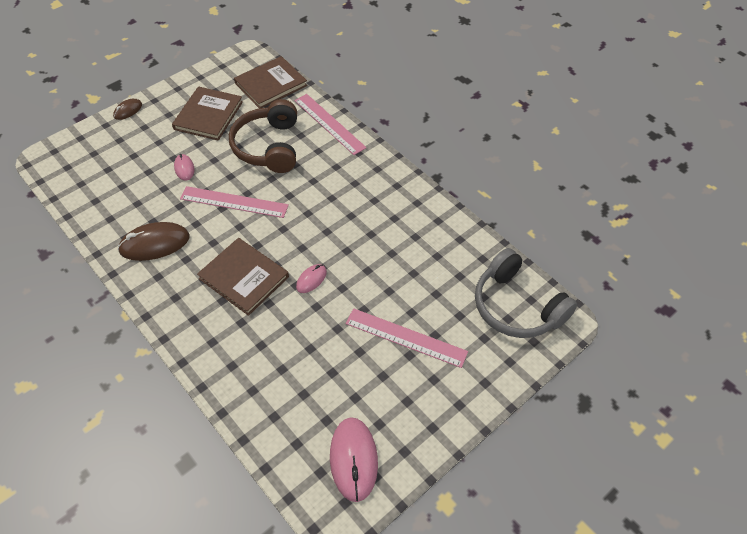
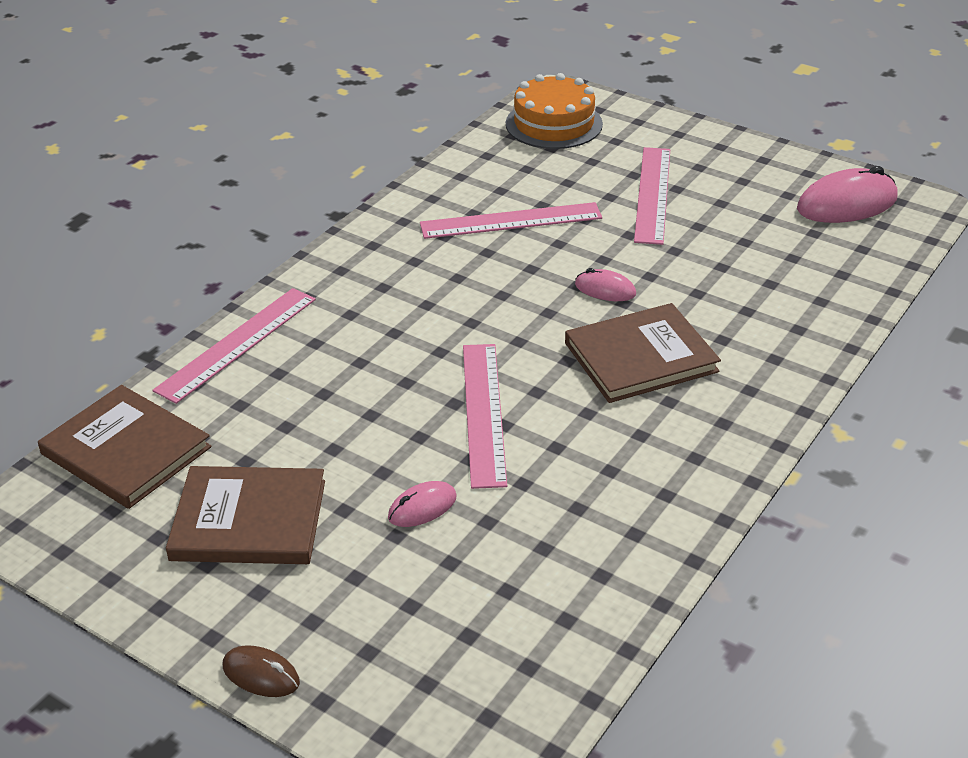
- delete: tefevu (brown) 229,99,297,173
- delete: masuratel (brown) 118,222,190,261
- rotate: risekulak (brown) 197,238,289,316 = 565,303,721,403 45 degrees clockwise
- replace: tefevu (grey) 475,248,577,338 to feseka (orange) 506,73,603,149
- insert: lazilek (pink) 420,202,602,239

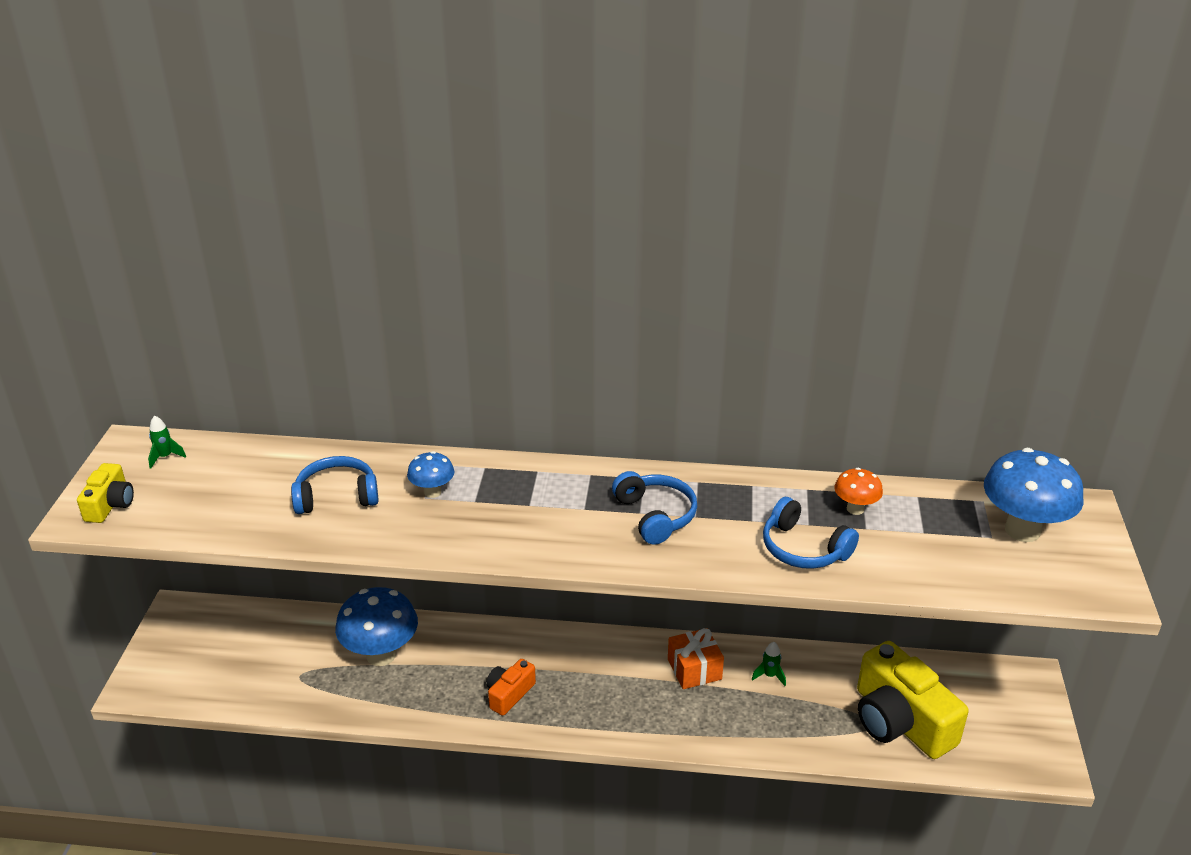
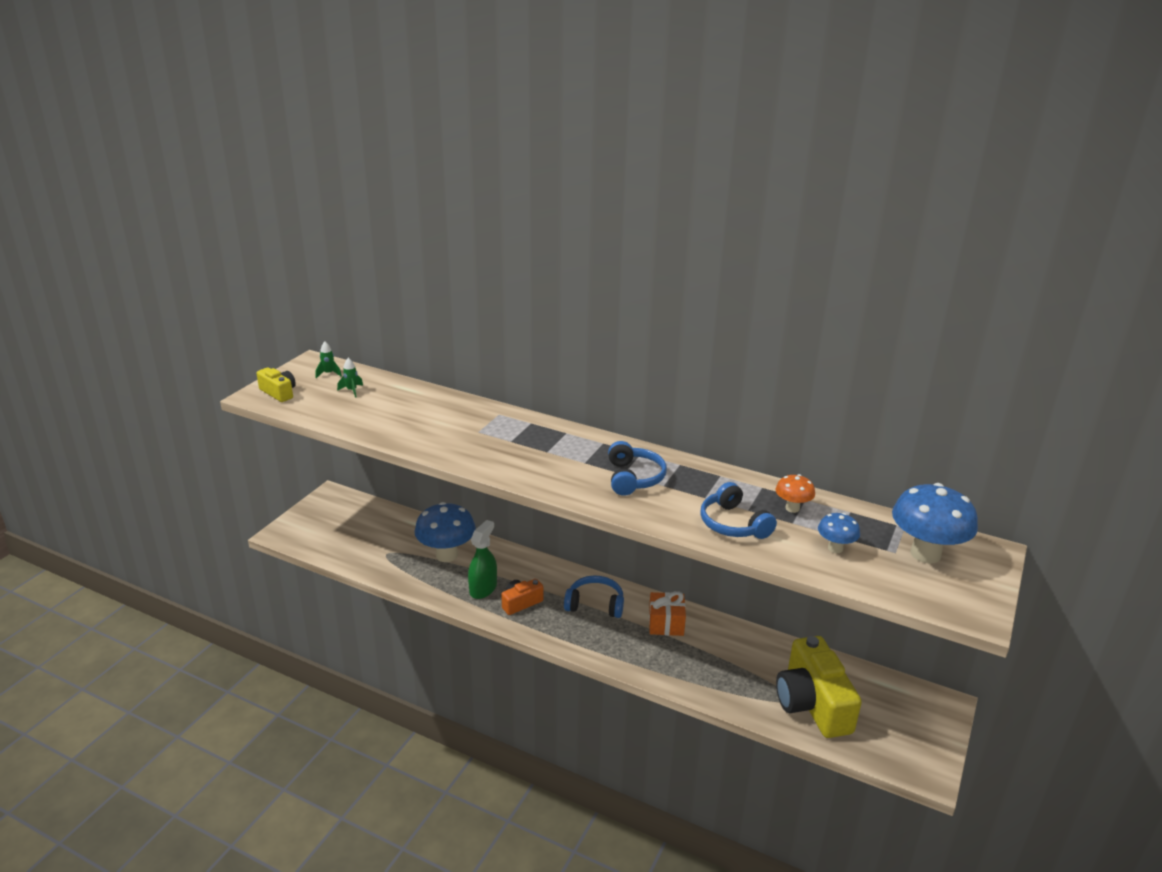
- move: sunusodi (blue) 407,451,454,498 to 818,513,860,553
- move: tefevu (blue) 291,456,379,514 to 564,575,624,618
- rotate: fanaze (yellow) 77,463,134,523 = 256,367,296,402 75 degrees counterclockwise
- move: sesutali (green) 751,642,786,686 to 337,358,363,398
- insert: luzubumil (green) 468,520,497,599

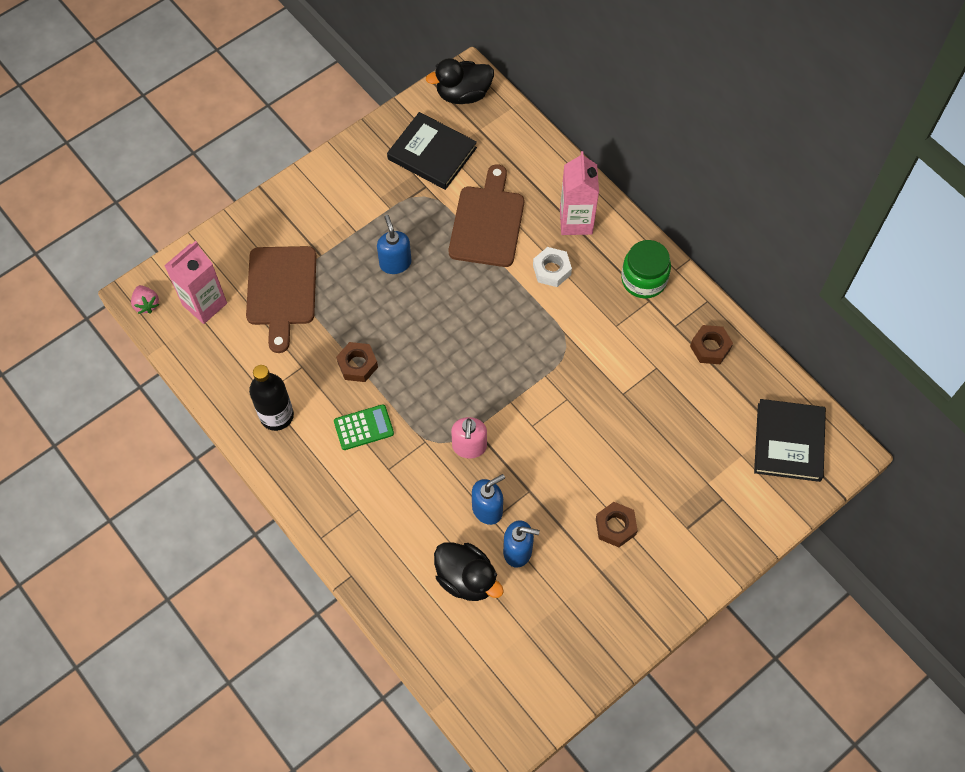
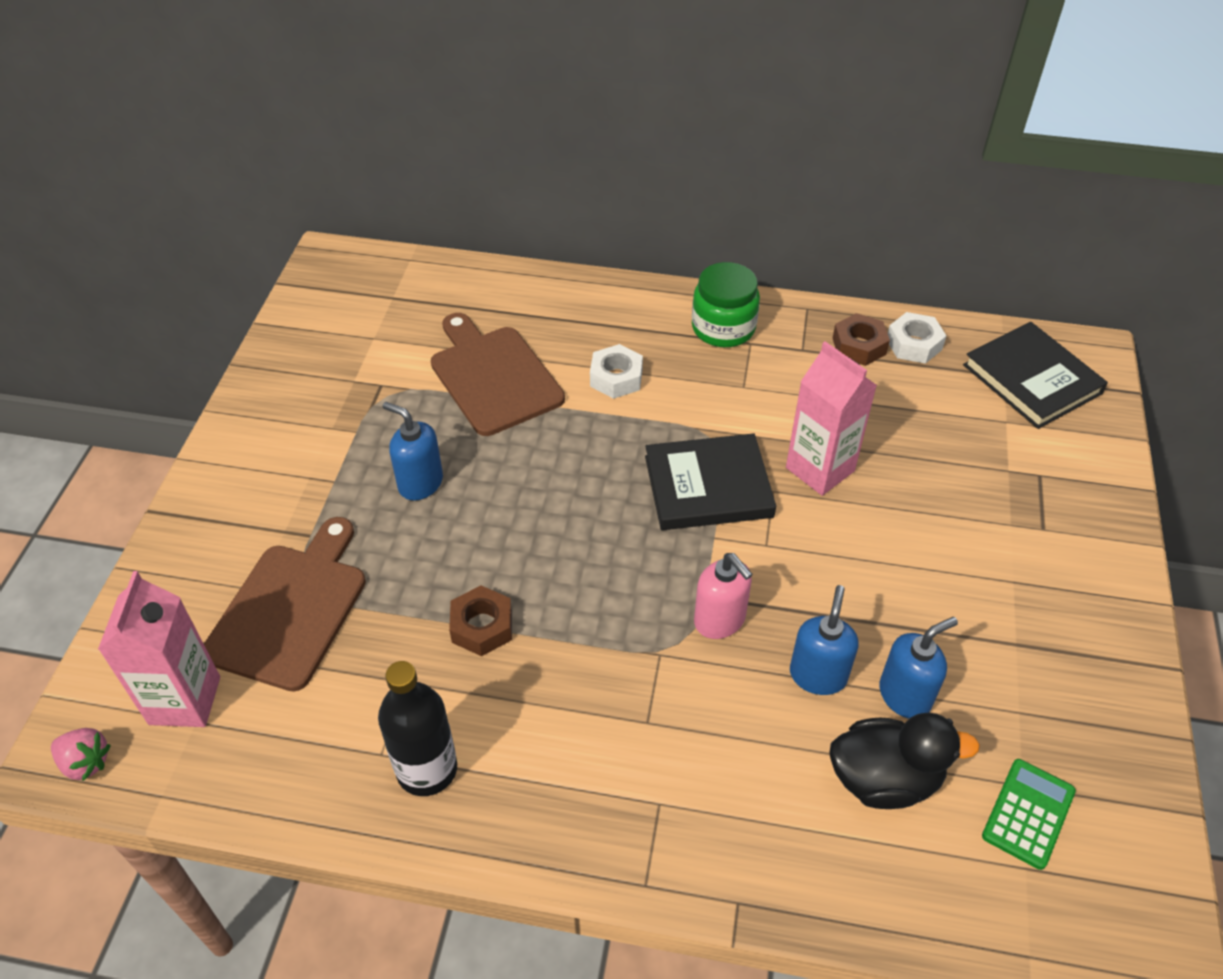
- delete: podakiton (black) 426,58,494,104
- move: risekulak (black) 387,112,477,190 to 645,433,776,530
- move: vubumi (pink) 560,151,599,235 to 786,341,877,496
- rotate: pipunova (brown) 246,246,316,353 = 204,517,366,692 120 degrees counterclockwise
- move: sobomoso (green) 334,404,394,450 to 982,759,1076,870
- delete: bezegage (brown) 596,502,638,547
- insert: bezegage (white) 888,312,947,364

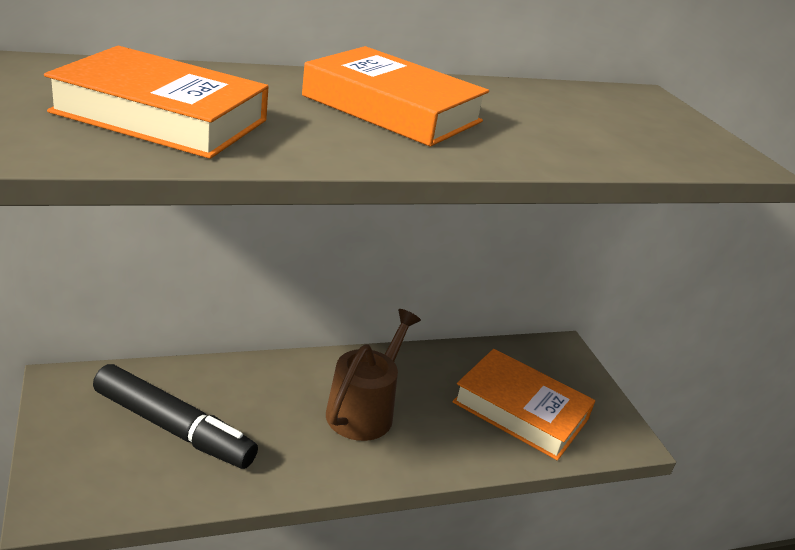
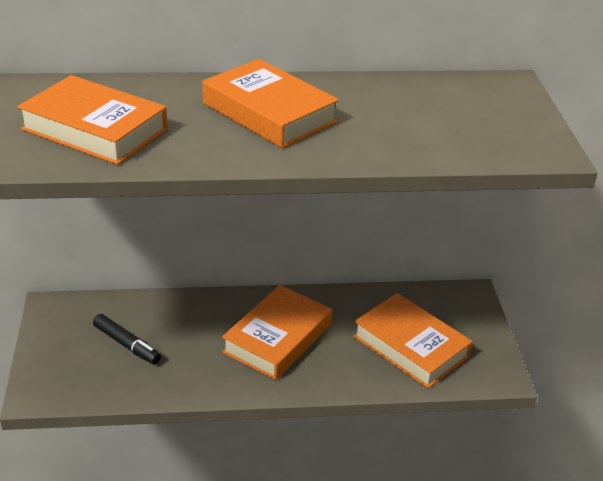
- replace: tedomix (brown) 326,309,421,441 to risekulak (orange) 222,285,332,380
- resize: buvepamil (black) 93,364,258,469 = 93,314,161,364 x0.61

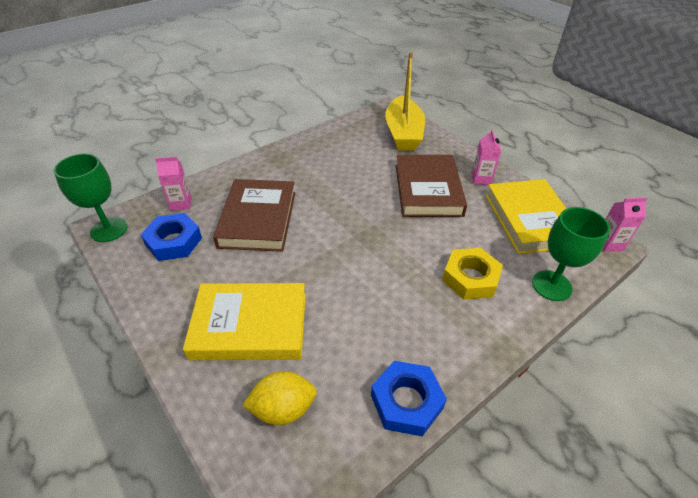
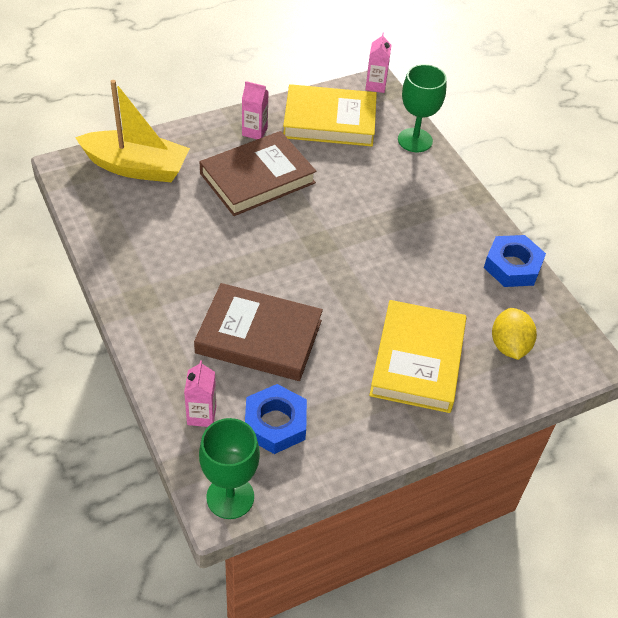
- rotate: risekulak (brown) 396,155,467,217 = 200,131,317,216 45 degrees counterclockwise
- delete: bezegage (yellow) 442,248,503,300

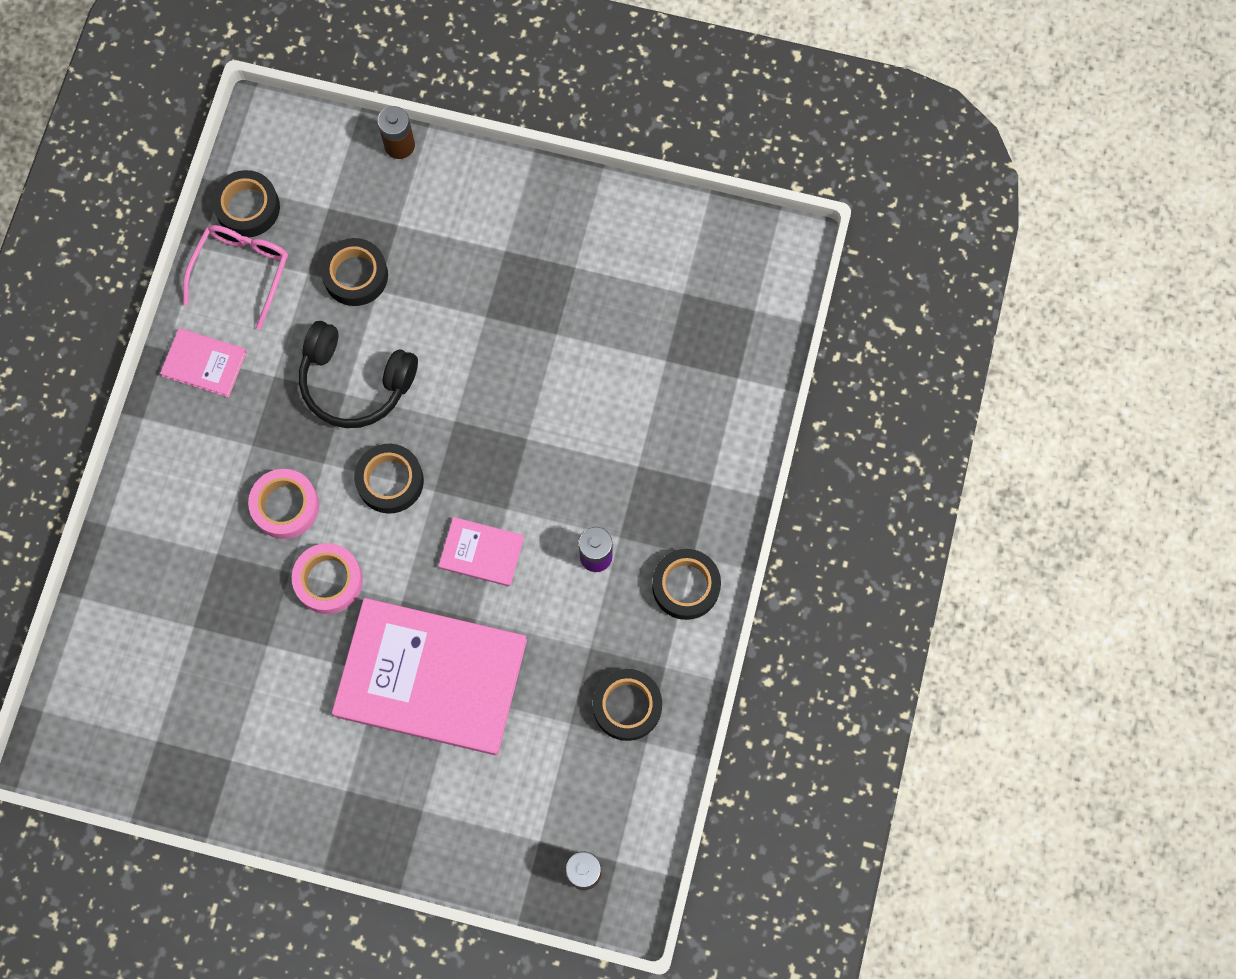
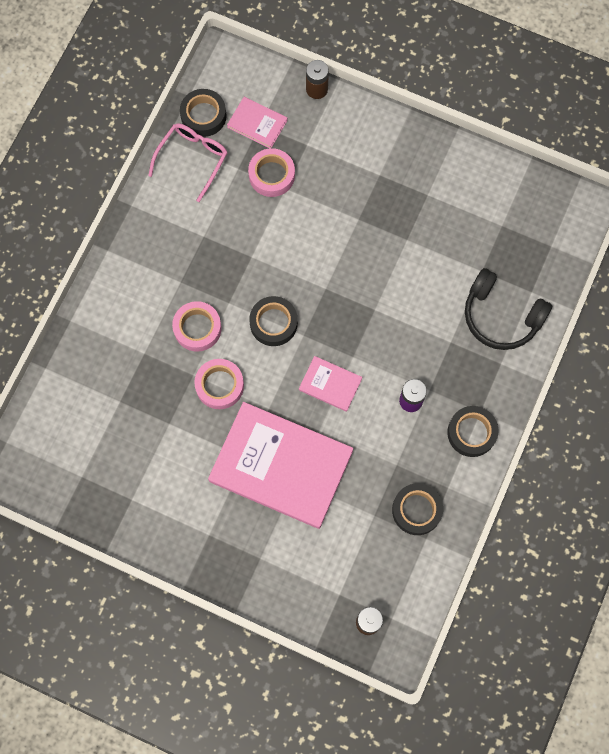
- recolor: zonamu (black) 320,238,388,306 to zonamu (pink) 248,148,295,197
- move: tefevu (black) 299,321,418,428 to 465,268,552,350
- move: risekulak (pink) 160,328,247,397 to 227,97,288,148

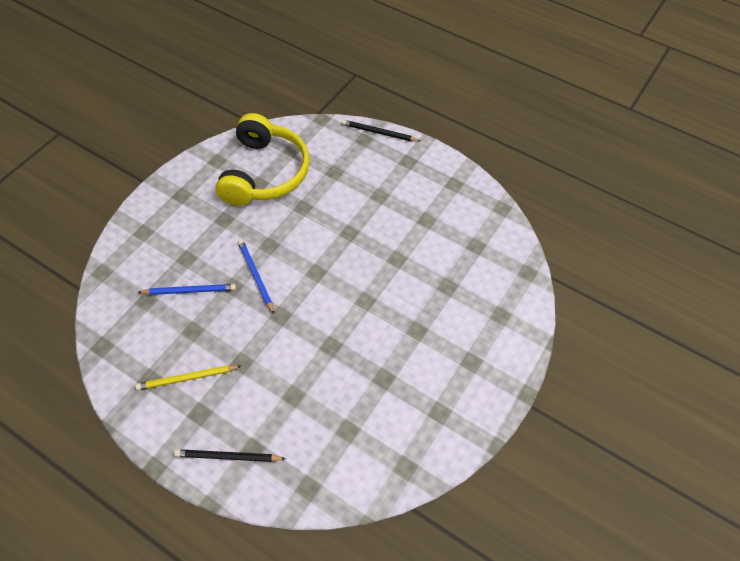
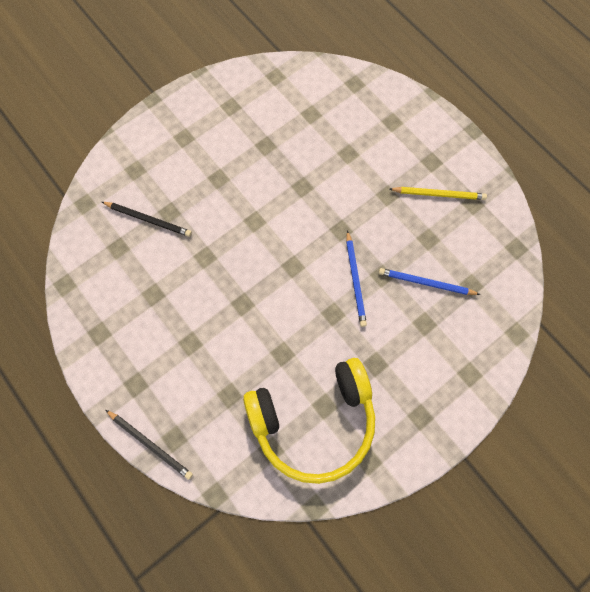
- rotate: tefevu (yellow) 216,113,310,206 = 243,358,375,484 135 degrees counterclockwise
- move: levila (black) 174,449,286,462 to 102,202,192,237

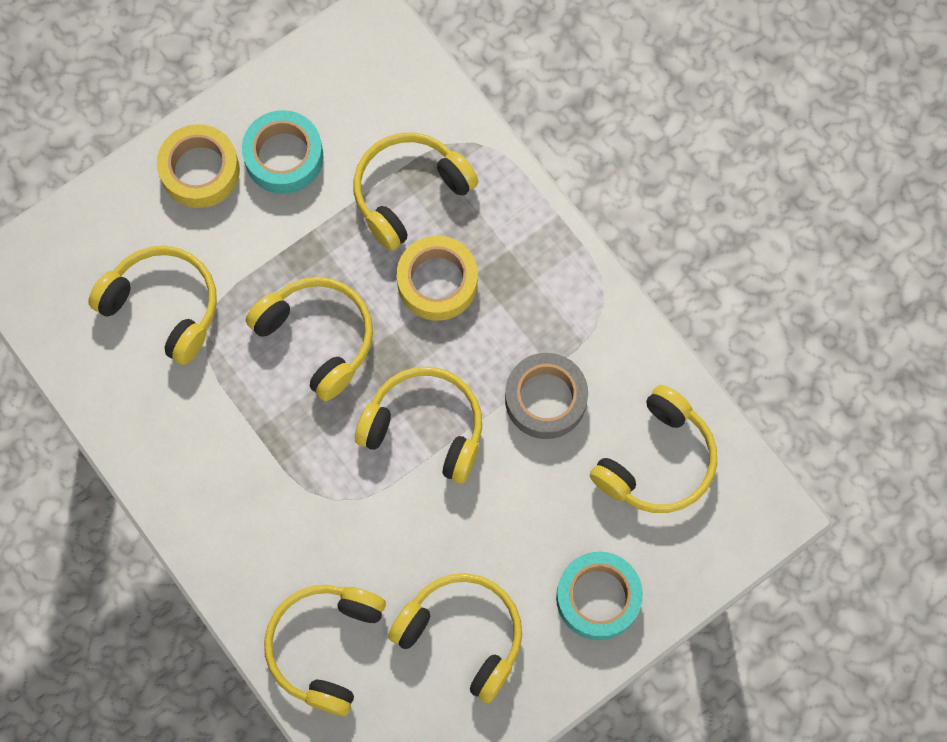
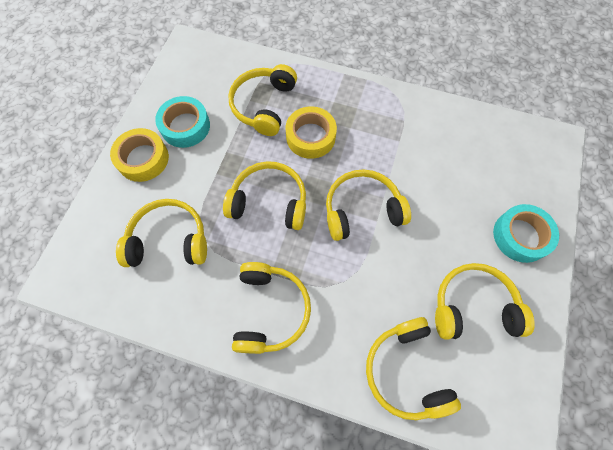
- delete: zonamu (grey) 505,353,588,439
- move: tefevu (yellow) 590,385,717,513 to 232,262,311,354

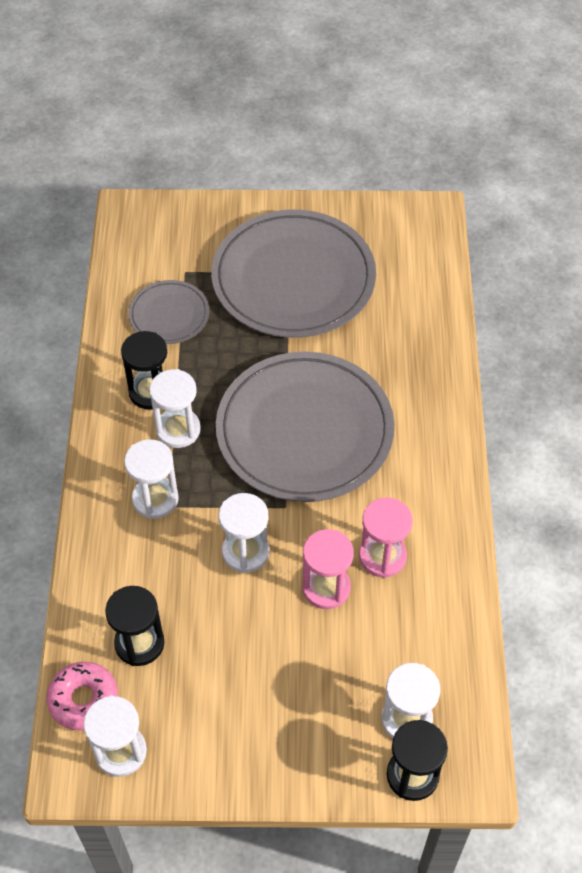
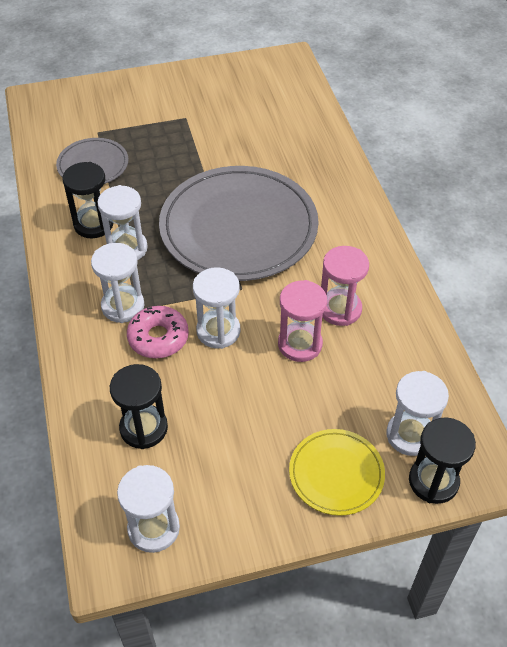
- delete: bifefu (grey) 211,210,376,338
- move: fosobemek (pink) 47,662,118,731 to 127,306,189,358
- insert: bifefu (yellow) 289,429,385,516

